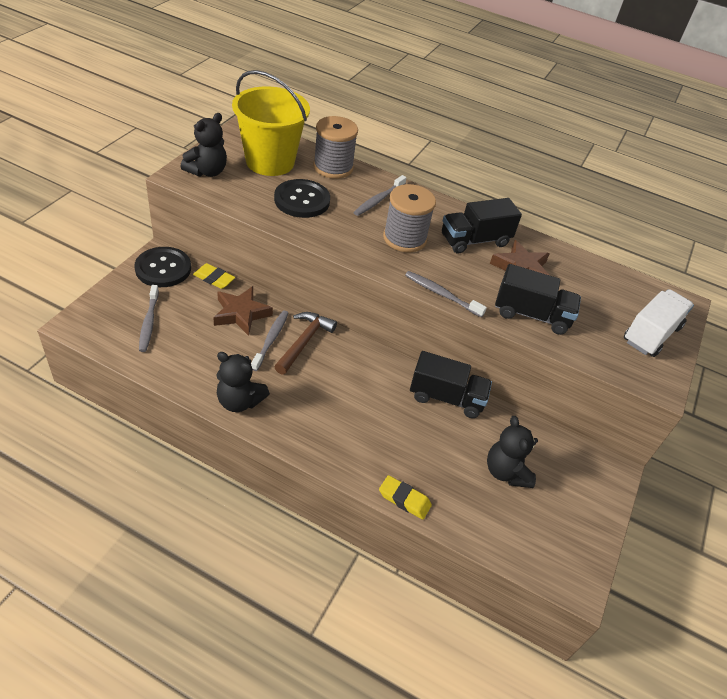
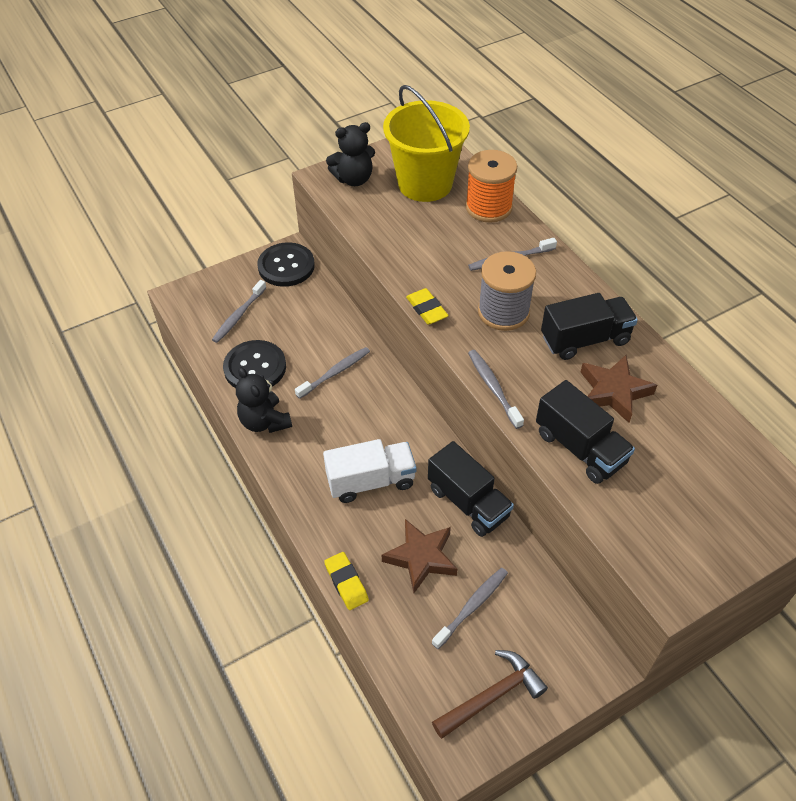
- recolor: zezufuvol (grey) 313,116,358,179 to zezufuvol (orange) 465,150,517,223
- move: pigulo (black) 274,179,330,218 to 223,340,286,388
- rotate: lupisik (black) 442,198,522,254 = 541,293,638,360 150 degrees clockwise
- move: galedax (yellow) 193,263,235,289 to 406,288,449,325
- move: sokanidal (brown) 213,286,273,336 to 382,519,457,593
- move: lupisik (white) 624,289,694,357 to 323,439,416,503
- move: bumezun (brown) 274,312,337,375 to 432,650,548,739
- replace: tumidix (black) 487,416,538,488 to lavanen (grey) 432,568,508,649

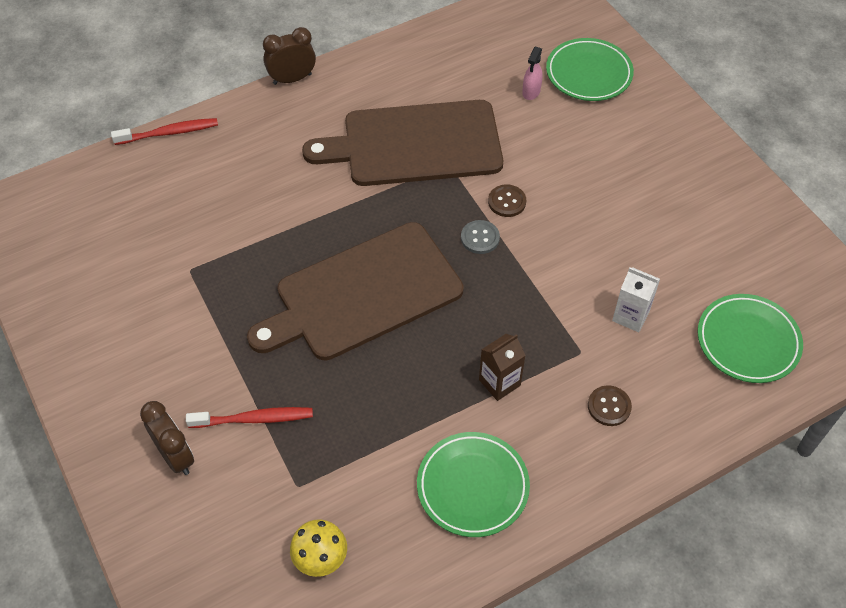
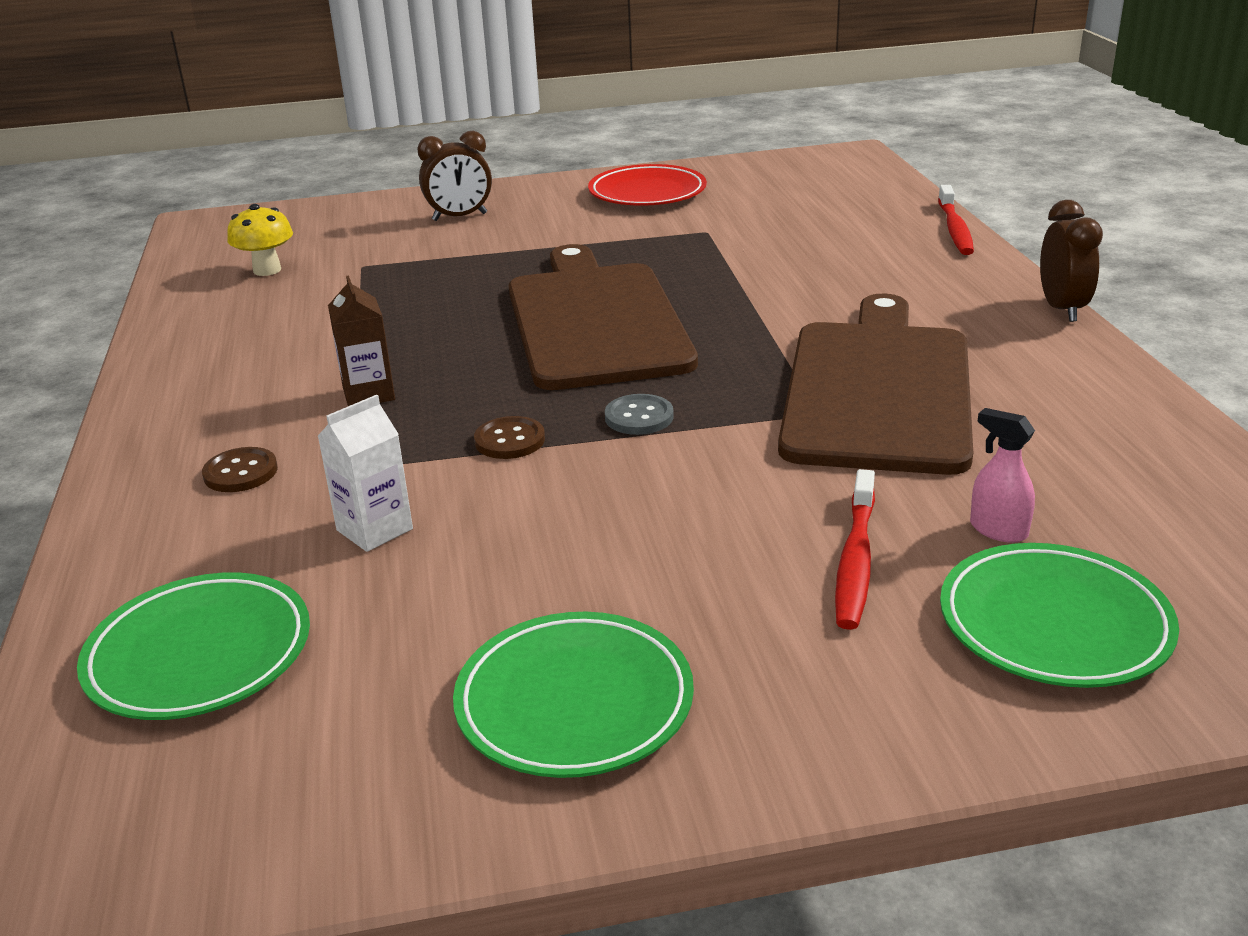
- move: pigulo (brown) 488,185,526,217 to 474,416,545,459
- move: lavanen (red) 186,407,313,428 to 835,469,875,630
- move: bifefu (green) 417,432,530,537 to 453,612,694,778
- insert: bifefu (red) 588,164,707,206

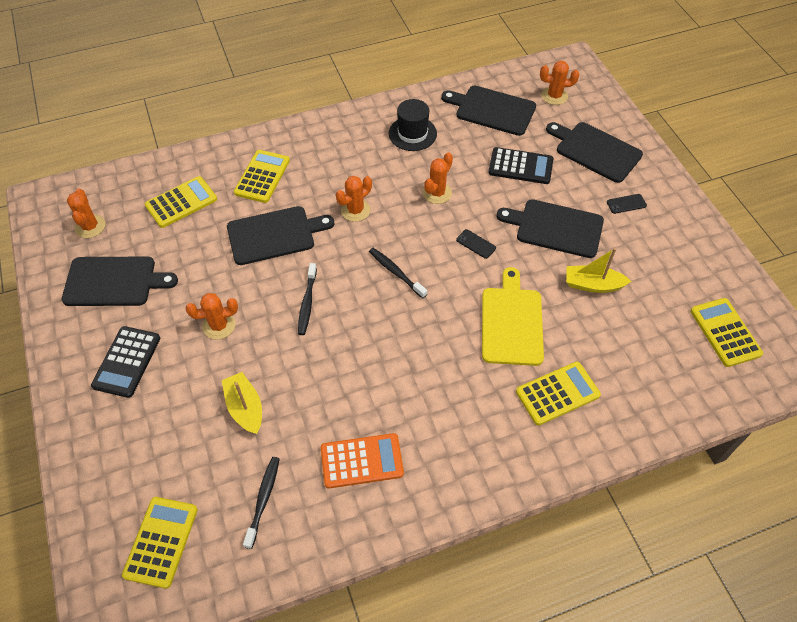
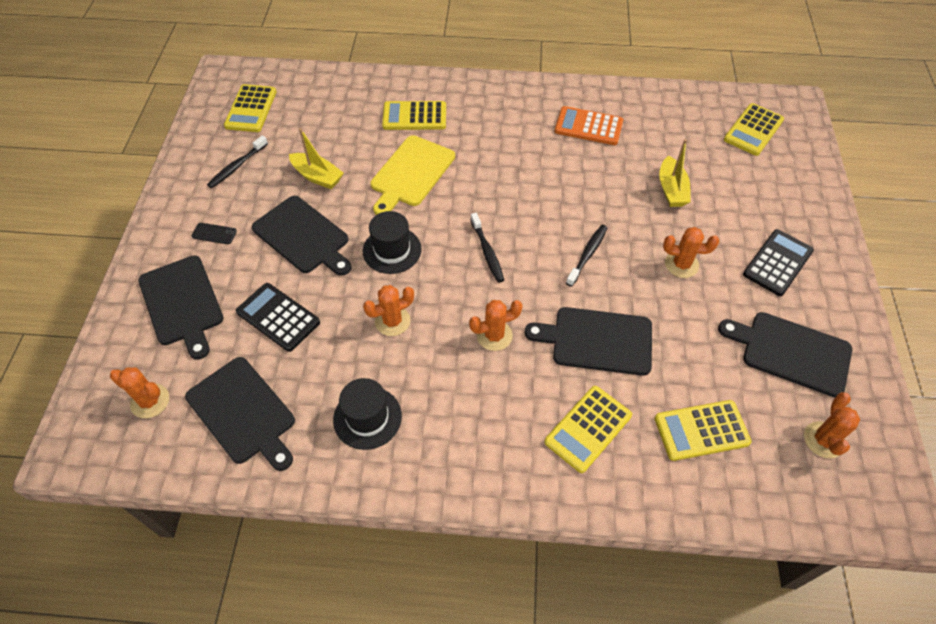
- replace: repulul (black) 456,229,496,259 to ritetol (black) 363,211,422,274
- move: lavanen (black) 243,457,279,549 to 207,135,268,188

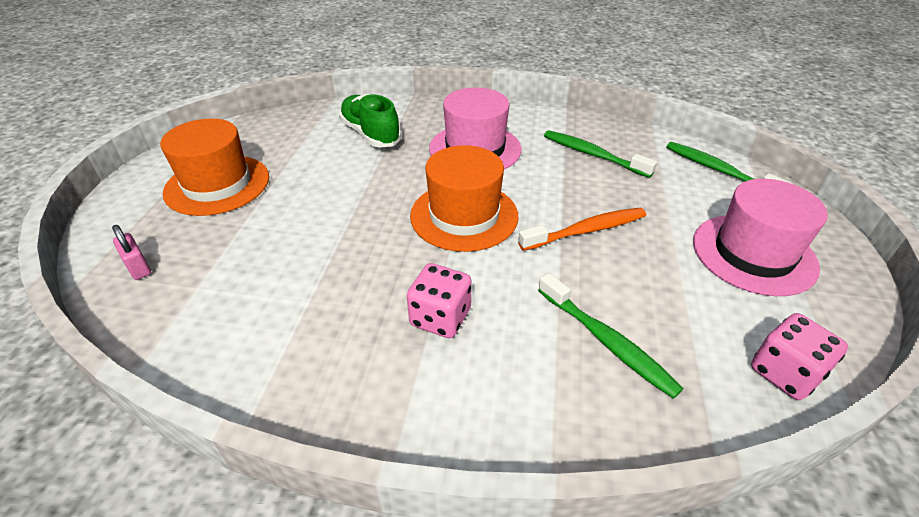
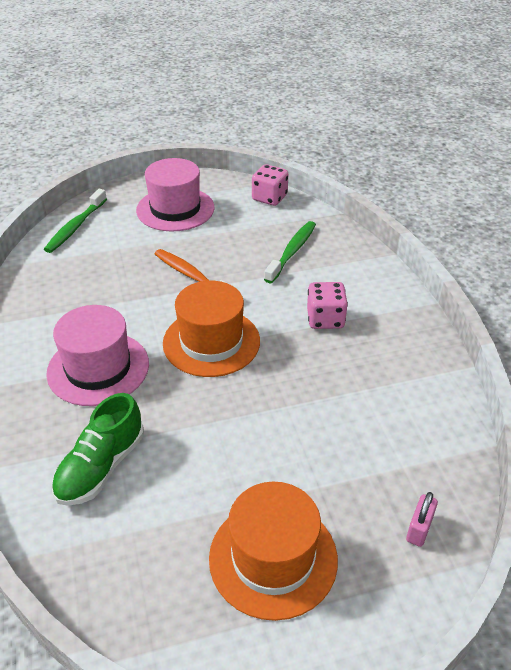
- delete: lavanen (green) 544,130,657,178

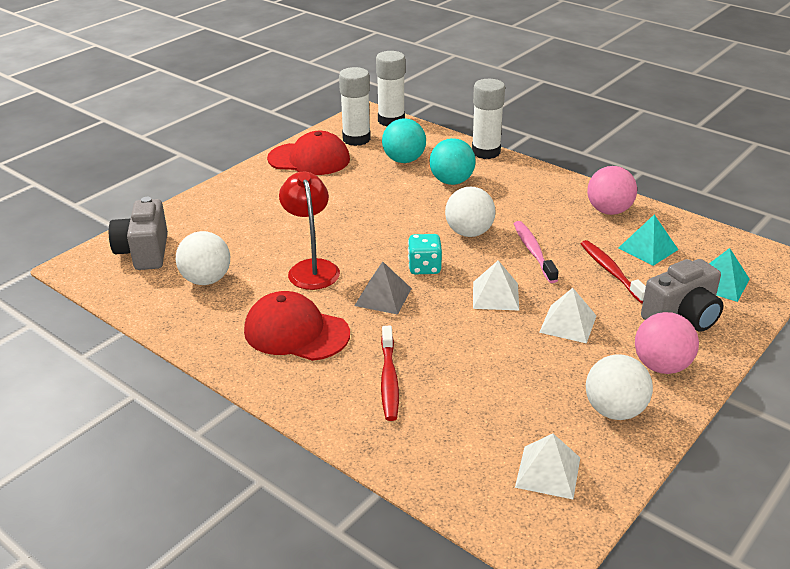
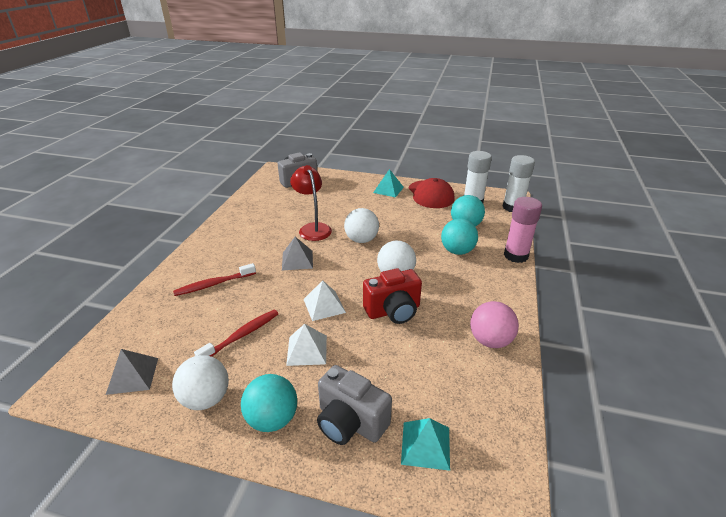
- recolor: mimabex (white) 472,79,505,159 to mimabex (pink) 504,197,542,263
- rotate: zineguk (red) 279,172,340,290 = 290,165,332,241 75 degrees counterclockwise
- move: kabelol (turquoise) 618,215,678,266 to 373,169,404,198
- replace: lavanen (pink) 514,221,559,283 to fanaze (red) 363,268,422,324
- move: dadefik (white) 176,231,230,285 to 344,208,379,243
- delete: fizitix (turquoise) 408,234,442,274
- move: lavanen (red) 581,240,646,303 to 194,310,278,357
- delete: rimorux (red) 244,291,350,361
- recolor: dadefik (pink) 635,312,699,374 to dadefik (turquoise) 241,374,297,432
- recolor: kabelol (white) 515,433,580,499 to kabelol (grey) 106,349,158,395

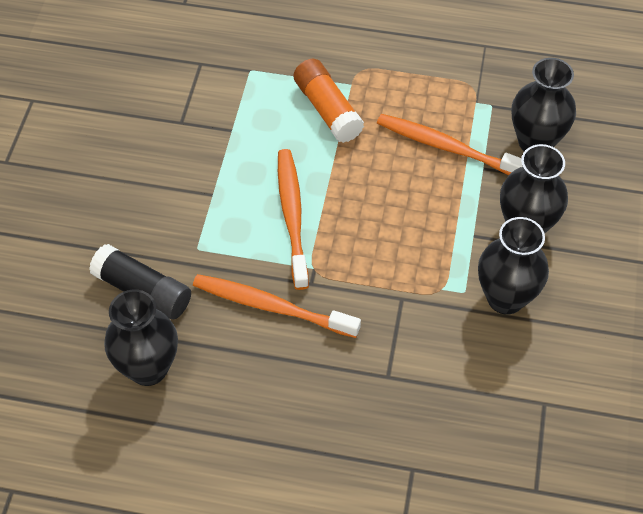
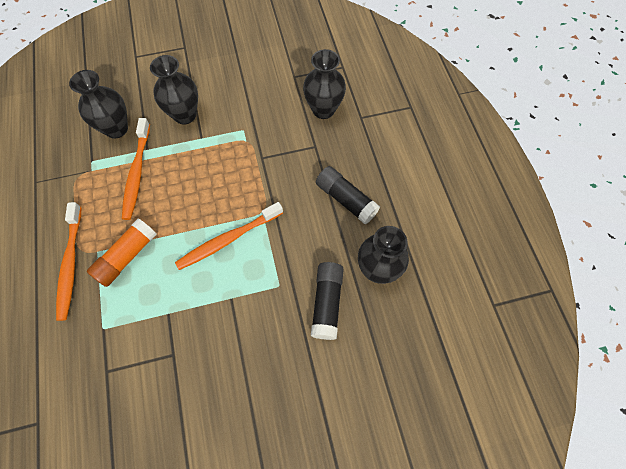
- move: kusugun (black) 478,217,549,315 to 303,49,346,119
- move: lavanen (orange) 193,274,361,338 to 56,202,81,321
- insert: mimabex (black) 316,166,380,225

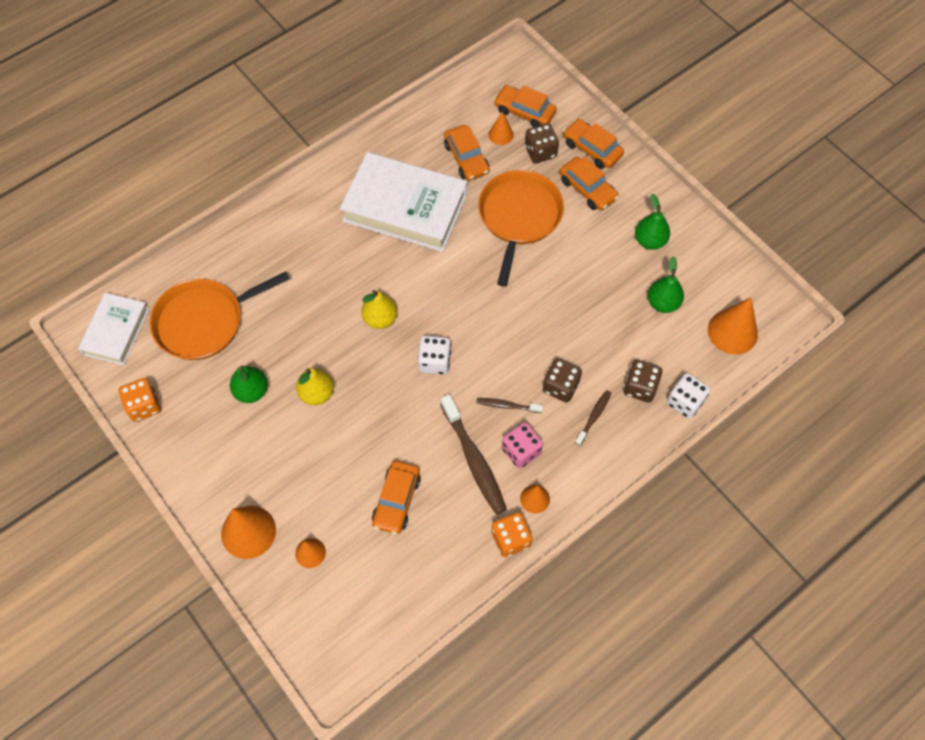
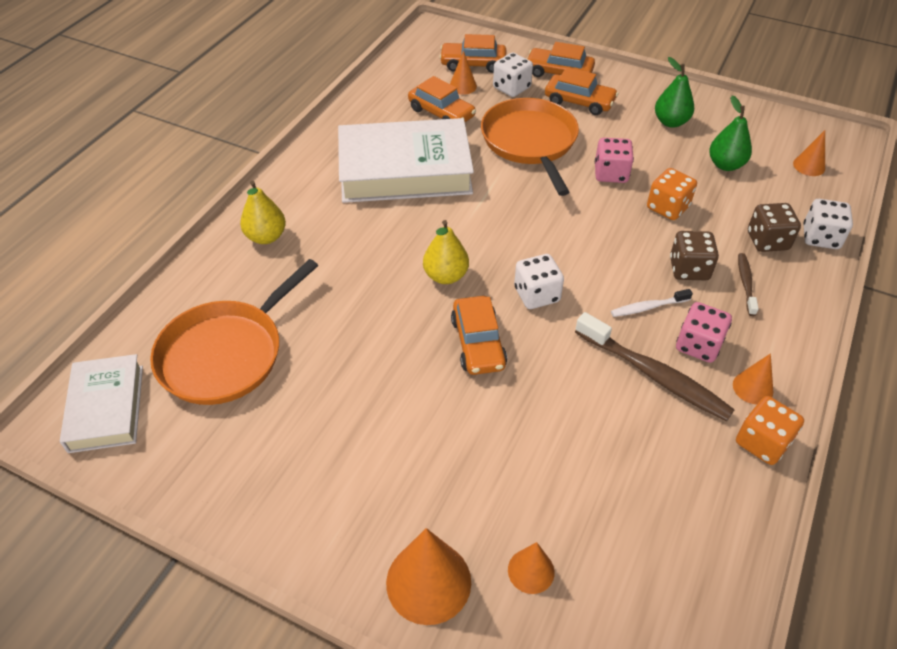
- recolor: fizitix (brown) 525,123,559,163 to fizitix (white) 493,52,533,97
- resize: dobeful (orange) 708,297,758,355 = 793,130,825,176 x0.55
- delete: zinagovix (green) 230,366,268,403
- move: zinagovix (yellow) 296,368,334,405 to 240,181,286,244
- move: fizitix (orange) 119,378,161,422 to 647,168,697,220
- recolor: lavanen (brown) 476,398,543,413 to lavanen (white) 611,289,693,317
- move: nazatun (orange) 372,461,421,534 to 451,296,507,375
- insert: fizitix (pink) 595,138,634,183

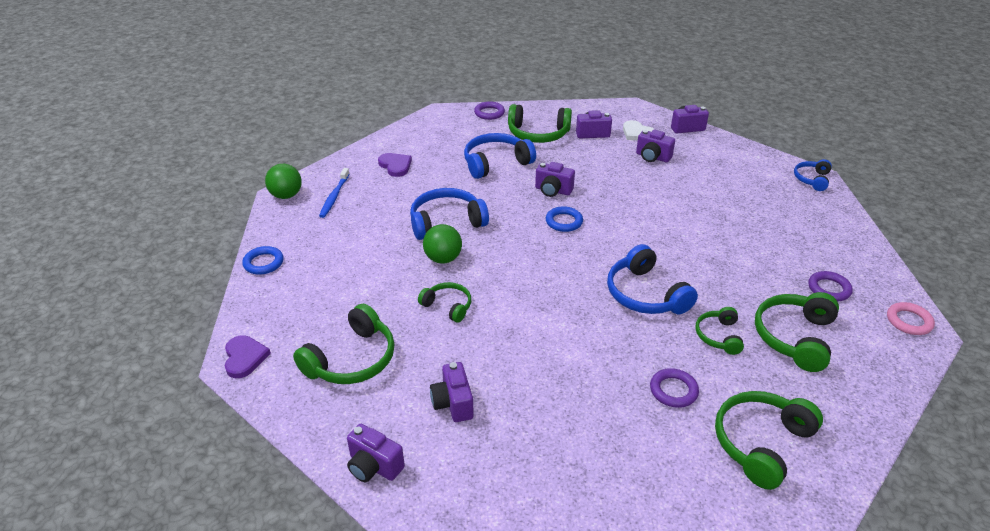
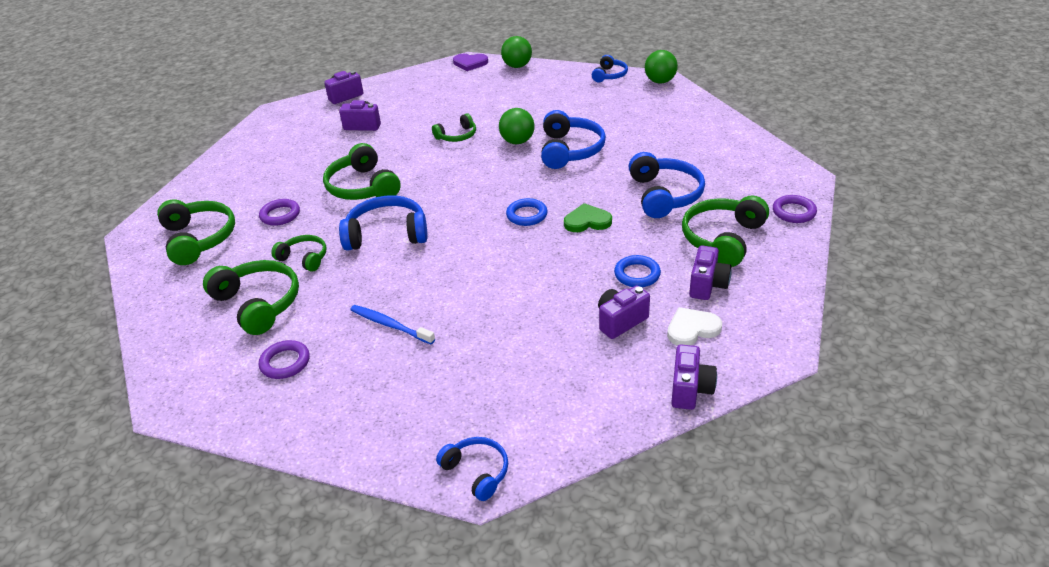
- delete: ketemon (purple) 378,153,412,177
- replace: fanaze (purple) 535,162,575,197 to ketemon (green) 564,203,612,232
- move: lavanen (blue) 319,168,350,218 to 350,305,435,344
- move: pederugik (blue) 242,246,284,275 to 614,255,661,287
- delete: pederugik (pink) 887,302,935,335
- move: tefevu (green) 293,304,395,384 to 323,143,401,200
- insert: dadefik (green) 501,36,532,68
- insert: tefevu (blue) 592,55,628,82

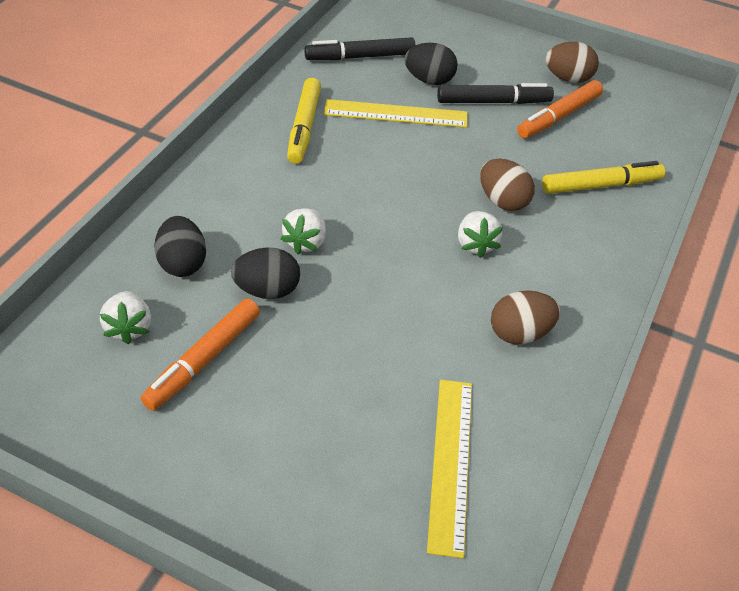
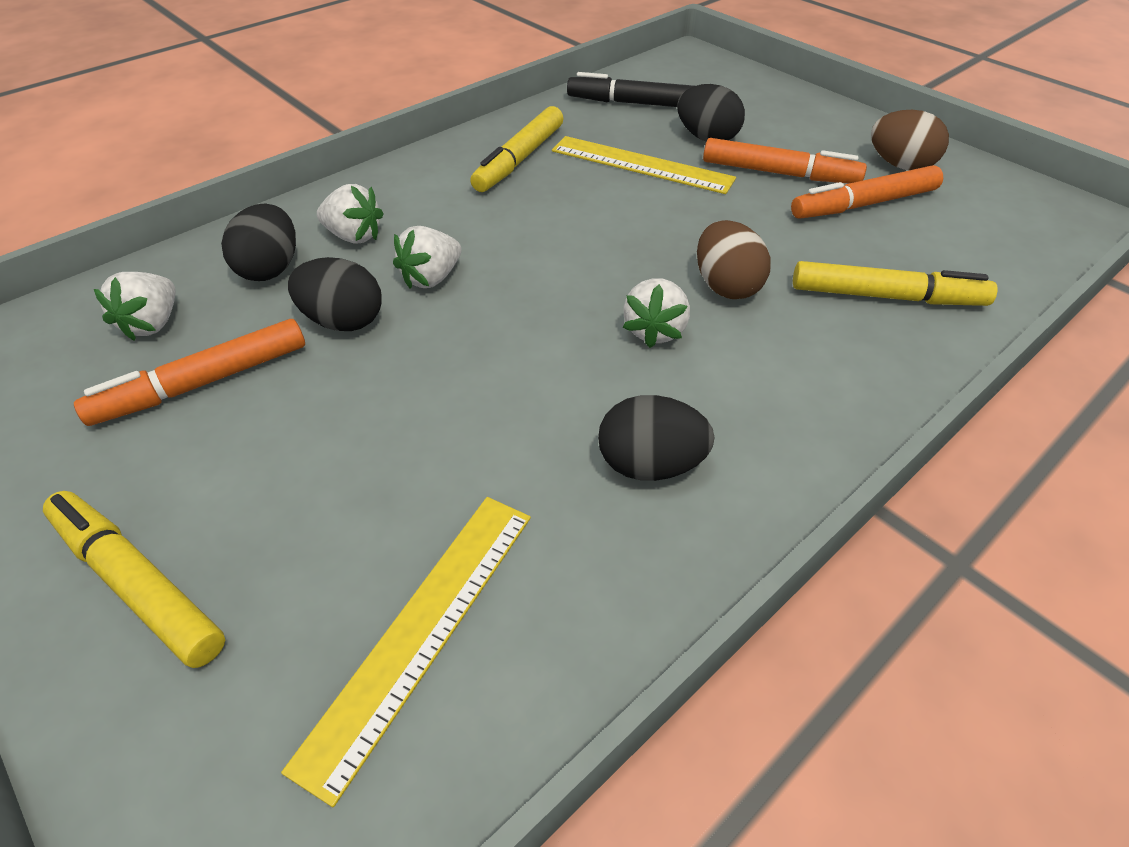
- recolor: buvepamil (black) 437,83,554,104 to buvepamil (orange) 703,138,867,183
- recolor: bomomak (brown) 491,290,560,344 to bomomak (black) 598,395,714,481
- insert: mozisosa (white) 317,184,384,244
- insert: buvepamil (yellow) 43,491,225,668

